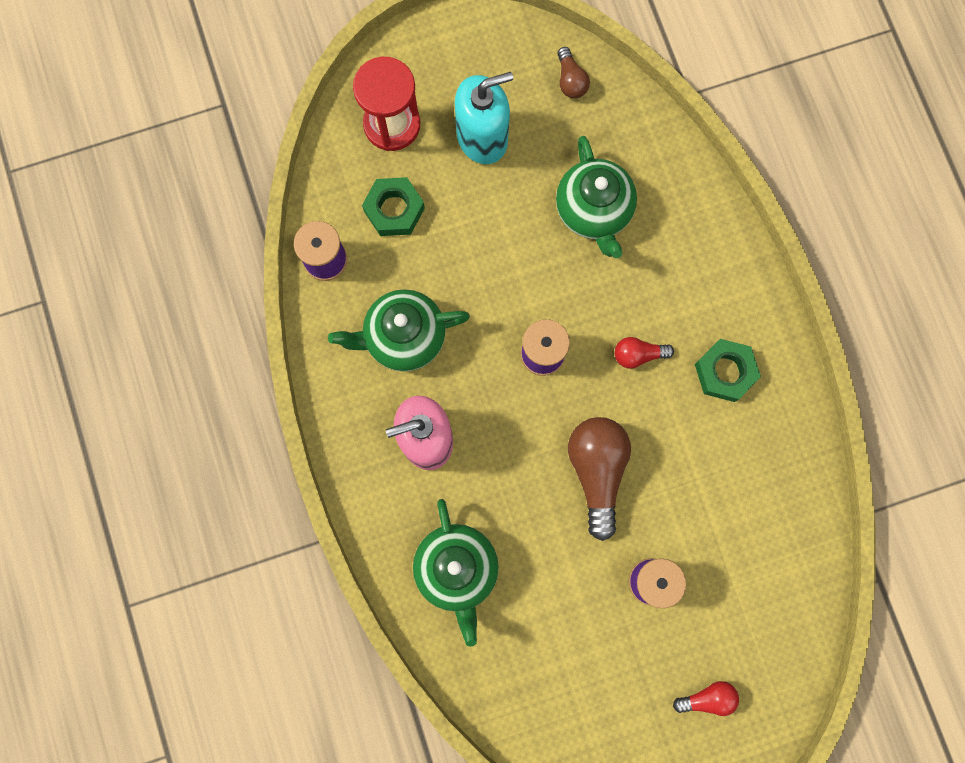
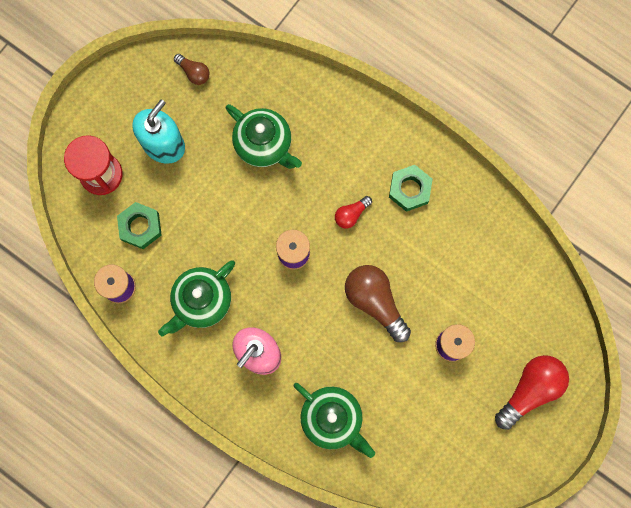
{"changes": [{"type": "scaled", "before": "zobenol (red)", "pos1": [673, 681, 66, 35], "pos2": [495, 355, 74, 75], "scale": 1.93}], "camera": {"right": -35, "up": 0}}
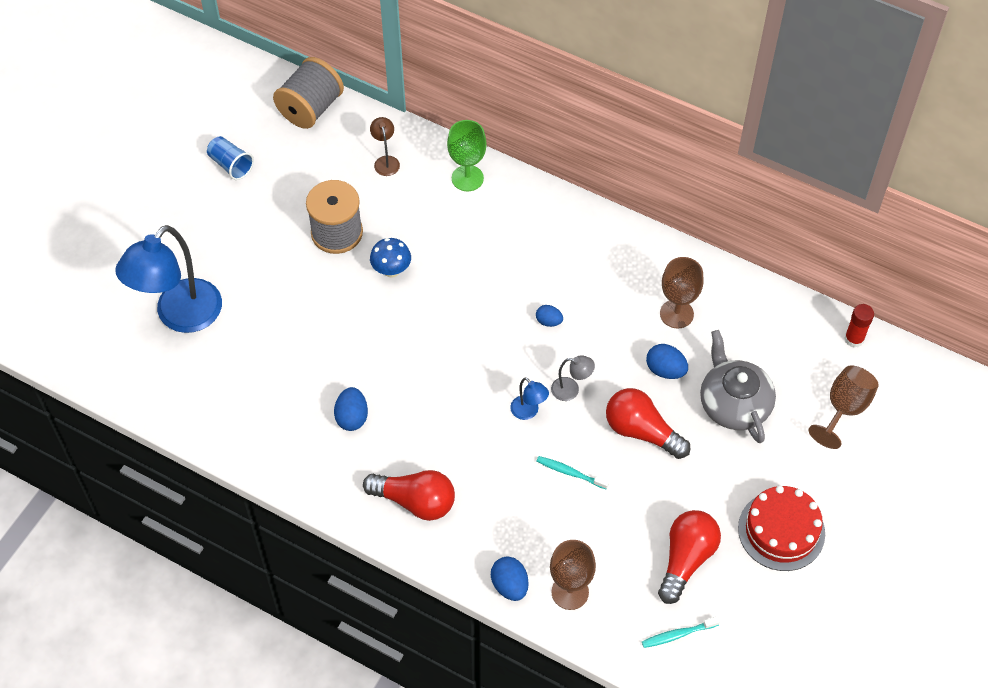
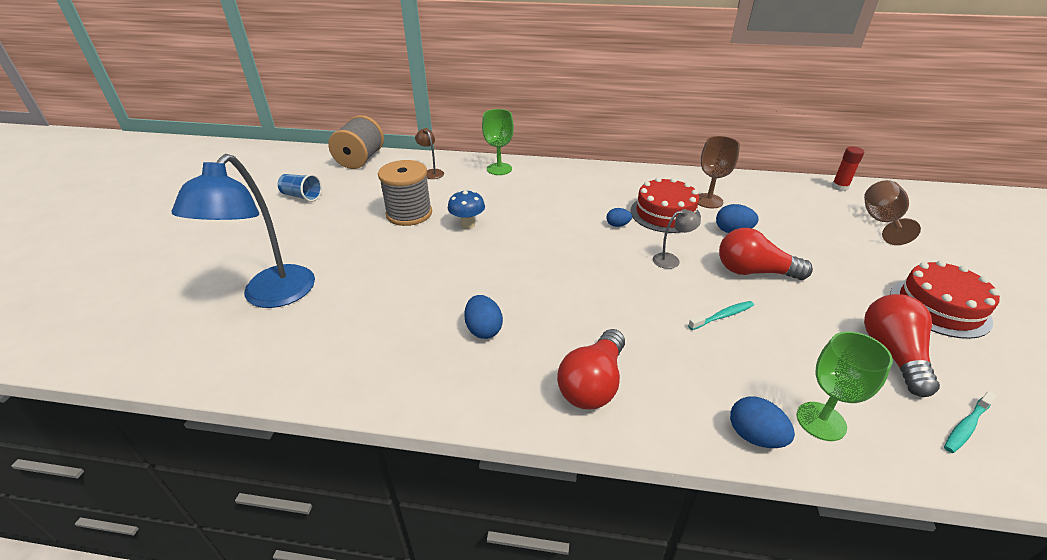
{"changes": [{"type": "rotated", "before": "zobenol (red)", "pos1": [363, 470, 92, 51], "pos2": [557, 329, 68, 80], "turn": 120}, {"type": "new", "after": "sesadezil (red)", "pos2": [630, 177, 71, 56]}, {"type": "rotated", "before": "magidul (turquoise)", "pos1": [536, 456, 73, 33], "pos2": [688, 301, 66, 29], "turn": 150}, {"type": "repainted", "before": "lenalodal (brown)", "after": "lenalodal (green)", "pos1": [550, 540, 46, 70], "pos2": [796, 331, 97, 110]}, {"type": "gone", "before": "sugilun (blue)", "pos1": [510, 377, 39, 43]}, {"type": "gone", "before": "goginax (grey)", "pos1": [700, 330, 76, 113]}], "camera": {"right": -20, "up": -20}}
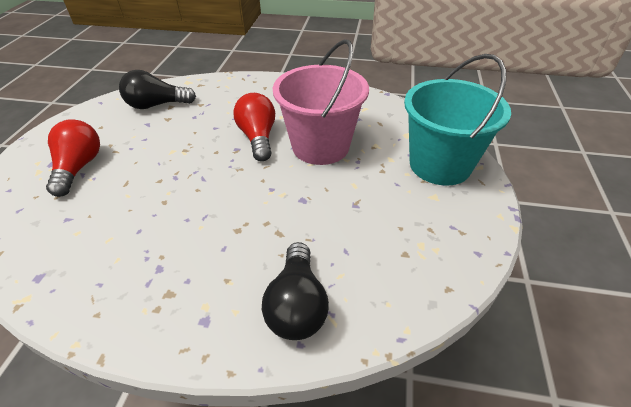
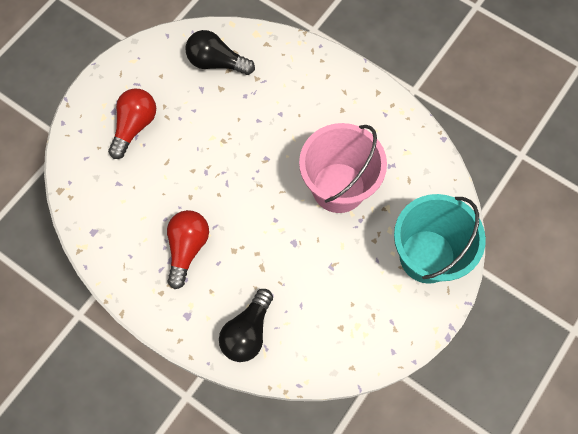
{"changes": [{"type": "shifted", "before": "zobenol (red)", "pos1": [233, 93, 42, 68], "pos2": [167, 210, 42, 79]}], "camera": {"right": 25, "up": 25}}
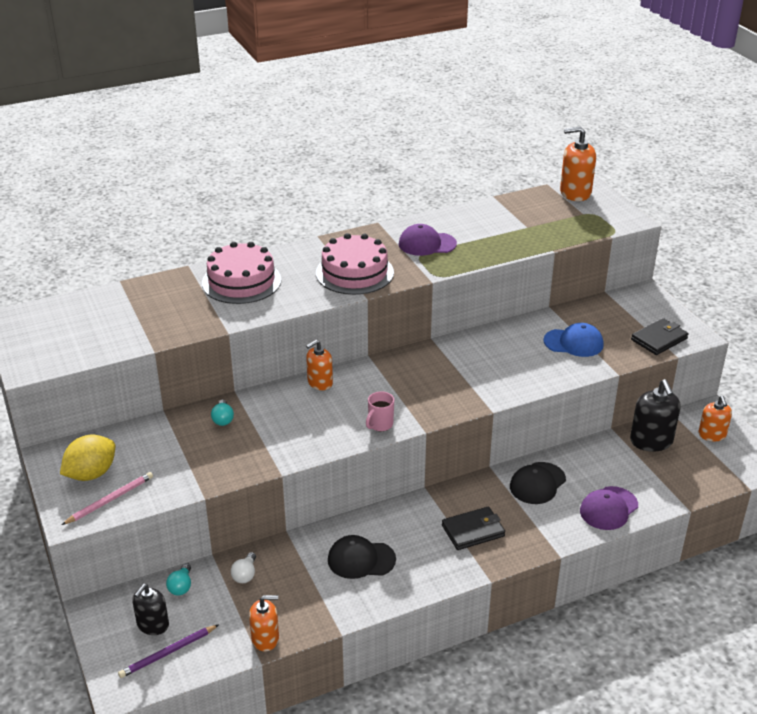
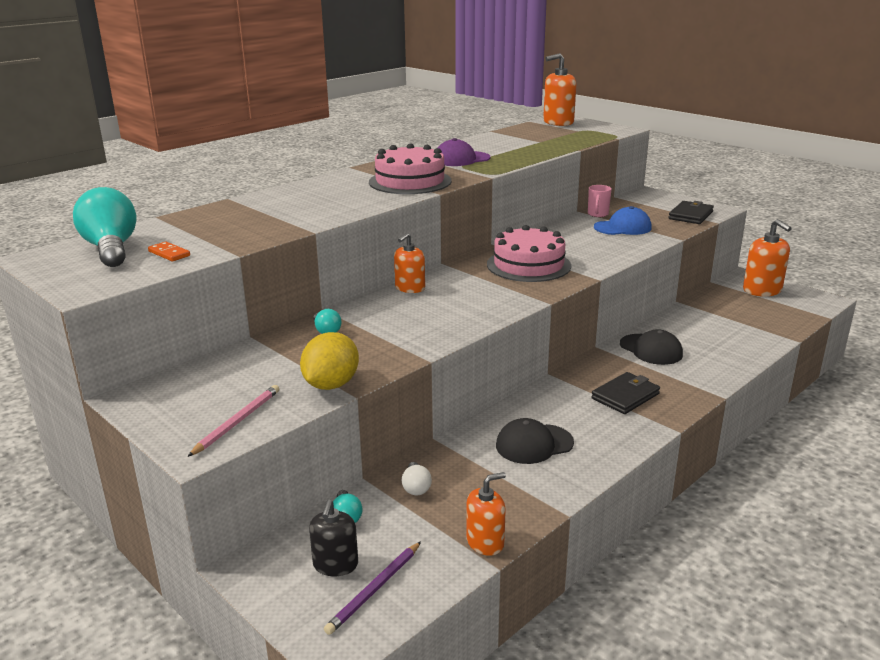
{"changes": [{"type": "new", "after": "zobenol (turquoise)", "pos2": [73, 187, 64, 80]}, {"type": "new", "after": "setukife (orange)", "pos2": [148, 241, 42, 20]}, {"type": "shifted", "before": "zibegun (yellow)", "pos1": [60, 435, 55, 46], "pos2": [300, 332, 59, 58]}, {"type": "shifted", "before": "sesadezil (pink)", "pos1": [202, 242, 80, 62], "pos2": [487, 225, 84, 57]}, {"type": "shifted", "before": "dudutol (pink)", "pos1": [366, 392, 28, 39], "pos2": [588, 185, 24, 32]}, {"type": "rotated", "before": "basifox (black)", "pos1": [510, 462, 56, 42], "pos2": [620, 329, 63, 36], "turn": -60}, {"type": "scaled", "before": "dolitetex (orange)", "pos1": [698, 396, 34, 45], "pos2": [743, 219, 49, 78], "scale": 1.54}, {"type": "gone", "before": "basifox (purple)", "pos1": [580, 486, 58, 44]}, {"type": "gone", "before": "dolitetex (black)", "pos1": [630, 379, 50, 73]}], "camera": {"right": -20, "up": -10}}
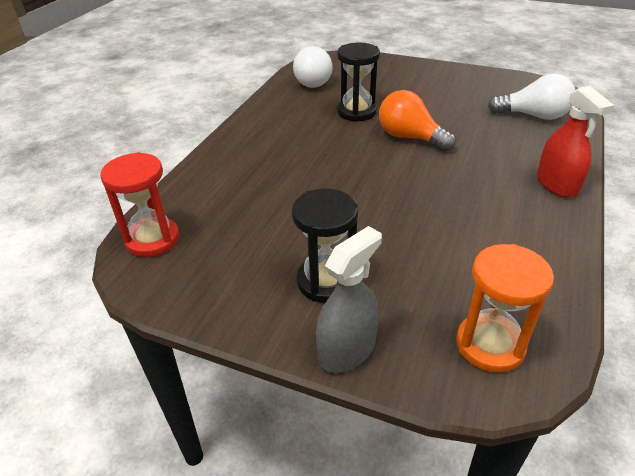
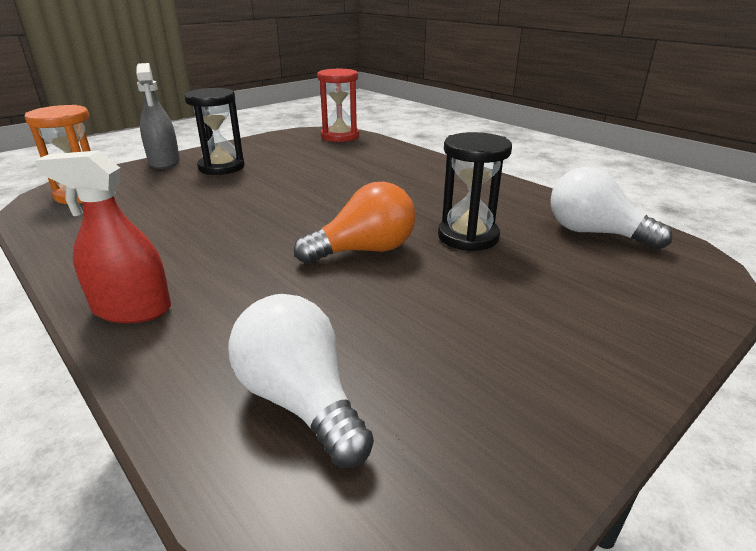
{"changes": [{"type": "rotated", "before": "zobenol (white)", "pos1": [488, 73, 87, 47], "pos2": [228, 294, 146, 174], "turn": 105}], "camera": {"right": 115, "up": -10}}
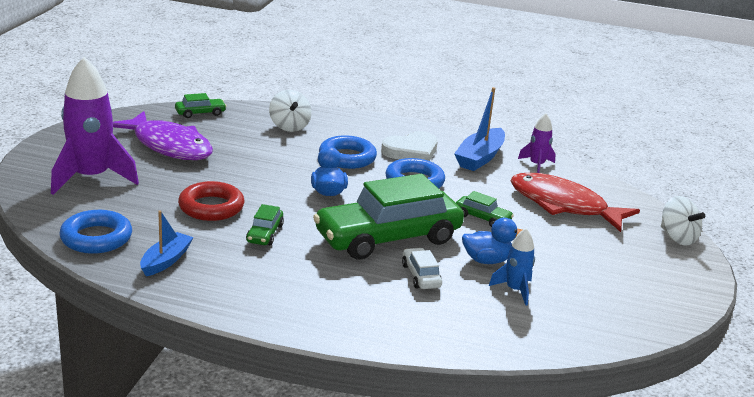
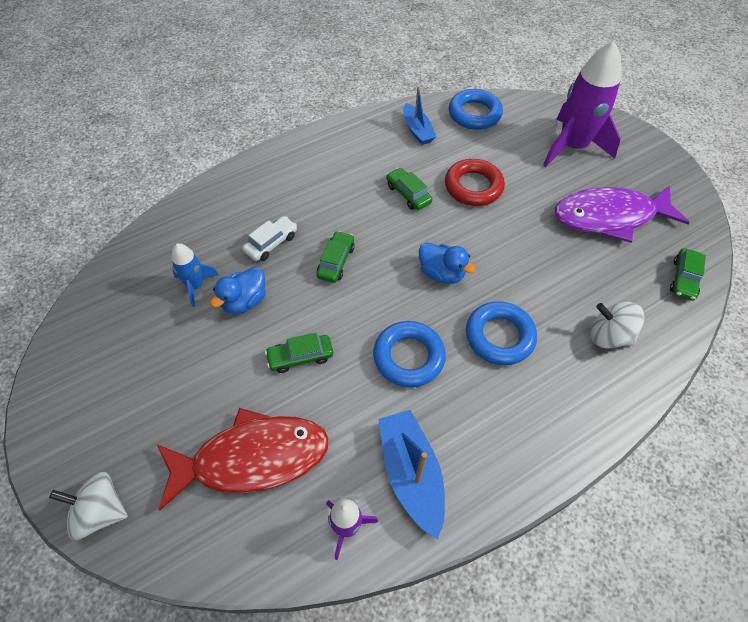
{"changes": [{"type": "rotated", "before": "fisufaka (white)", "pos1": [402, 248, 40, 41], "pos2": [242, 216, 55, 45], "turn": -75}, {"type": "scaled", "before": "fisufaka (green)", "pos1": [313, 174, 151, 86], "pos2": [316, 231, 38, 52], "scale": 0.41}, {"type": "gone", "before": "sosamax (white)", "pos1": [381, 131, 57, 30]}], "camera": {"right": 135, "up": 30}}
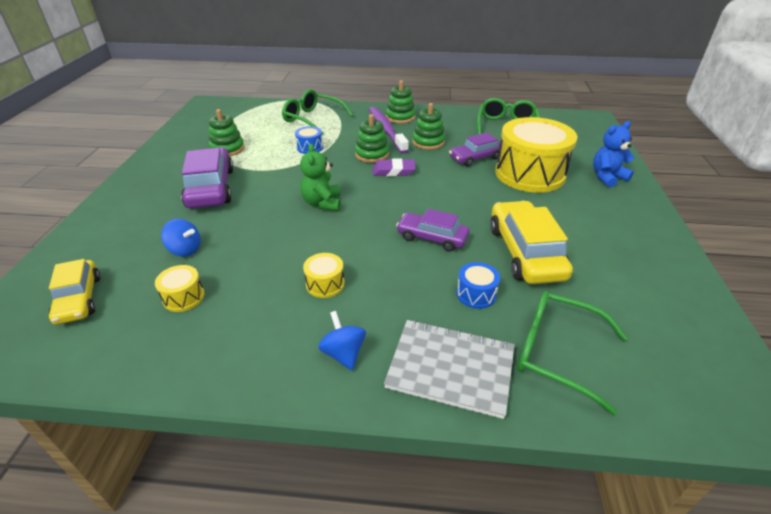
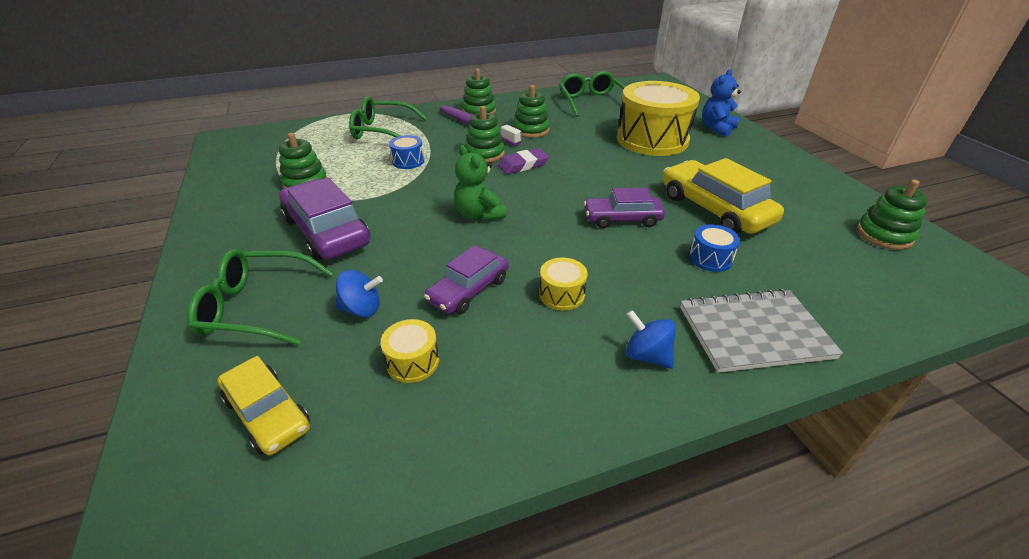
{"changes": [{"type": "shifted", "before": "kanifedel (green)", "pos1": [518, 291, 110, 124], "pos2": [187, 249, 146, 96]}, {"type": "shifted", "before": "fisufaka (purple)", "pos1": [449, 133, 53, 34], "pos2": [424, 245, 85, 69]}, {"type": "new", "after": "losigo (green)", "pos2": [857, 180, 71, 70]}], "camera": {"right": -25, "up": 0}}
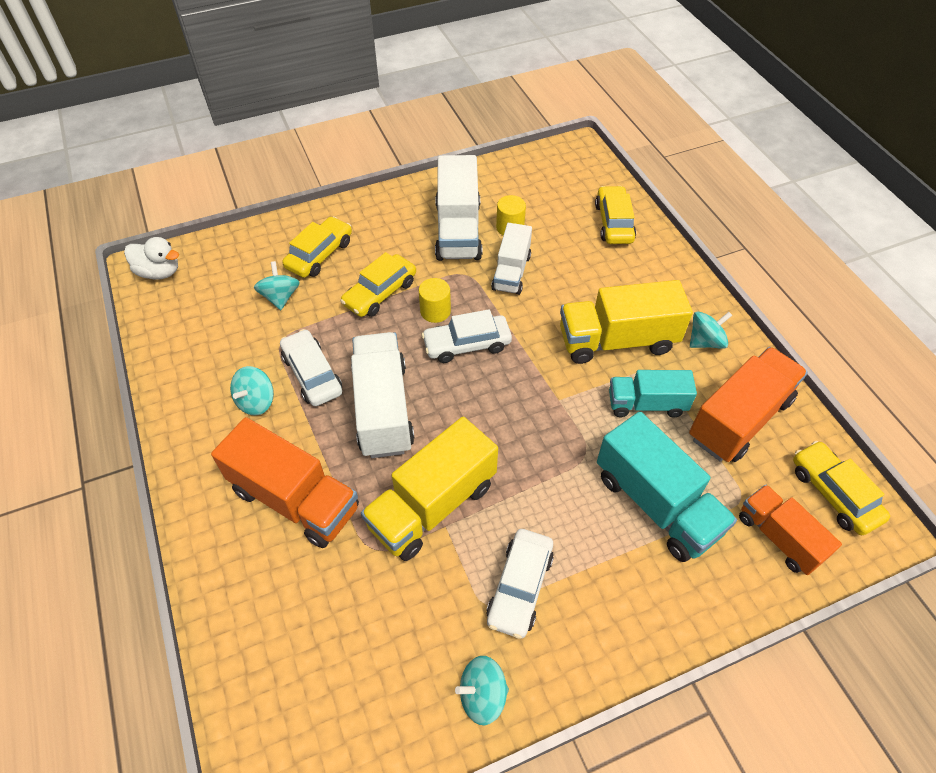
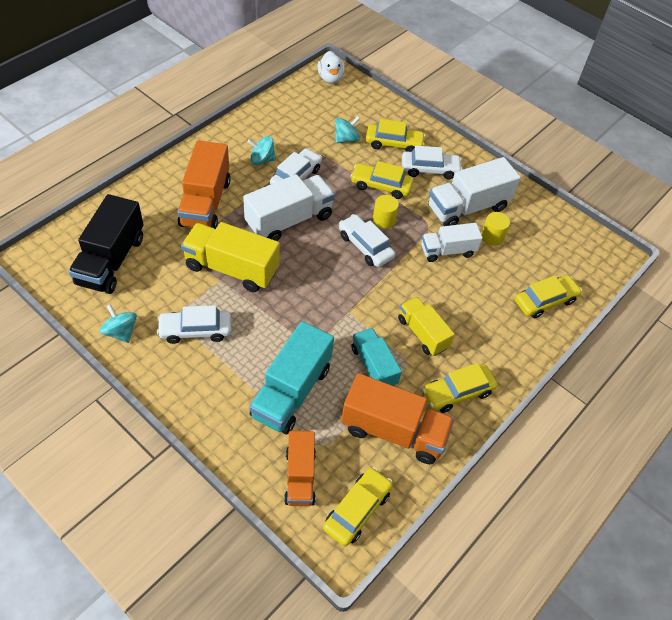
{"changes": [{"type": "new", "after": "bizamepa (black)", "pos2": [68, 194, 76, 100]}, {"type": "rotated", "before": "bizamepa (orange)", "pos1": [739, 485, 103, 90], "pos2": [284, 431, 32, 75], "turn": 150}, {"type": "scaled", "before": "bizamepa (yellow)", "pos1": [560, 280, 133, 84], "pos2": [398, 297, 57, 59], "scale": 0.63}, {"type": "new", "after": "fisufaka (white)", "pos2": [402, 146, 61, 34]}, {"type": "swapped", "before": "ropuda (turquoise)", "after": "fisufaka (yellow)", "pos1": [690, 312, 42, 37], "pos2": [422, 363, 76, 50]}], "camera": {"right": 60, "up": 0}}
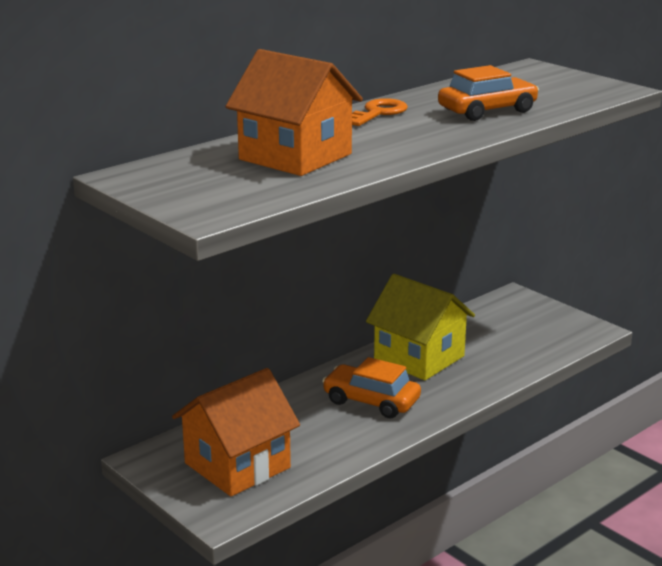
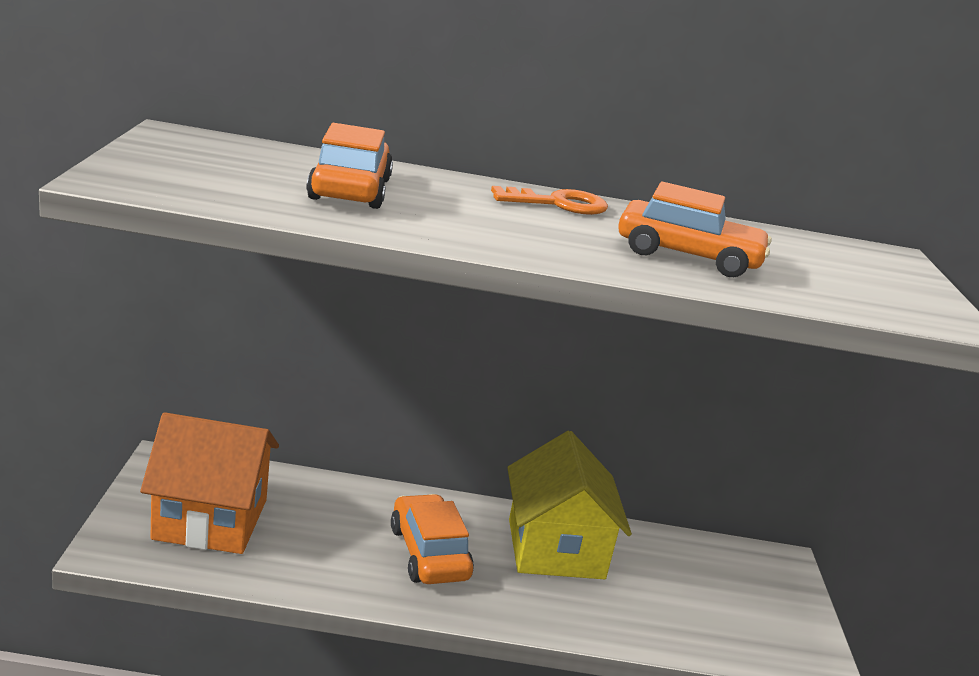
{"changes": [{"type": "swapped", "before": "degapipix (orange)", "after": "fisufaka (orange)", "pos1": [226, 49, 137, 127], "pos2": [306, 123, 87, 86]}], "camera": {"right": 40, "up": 0}}
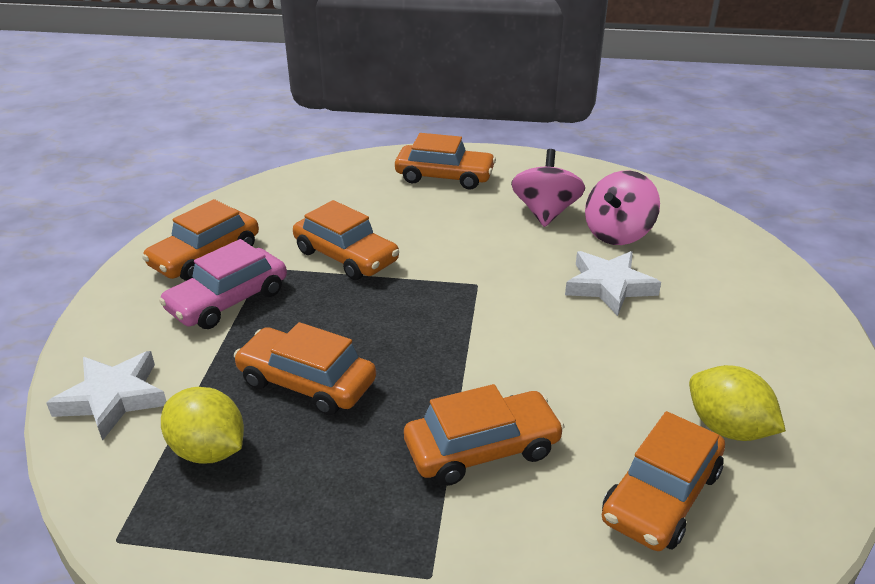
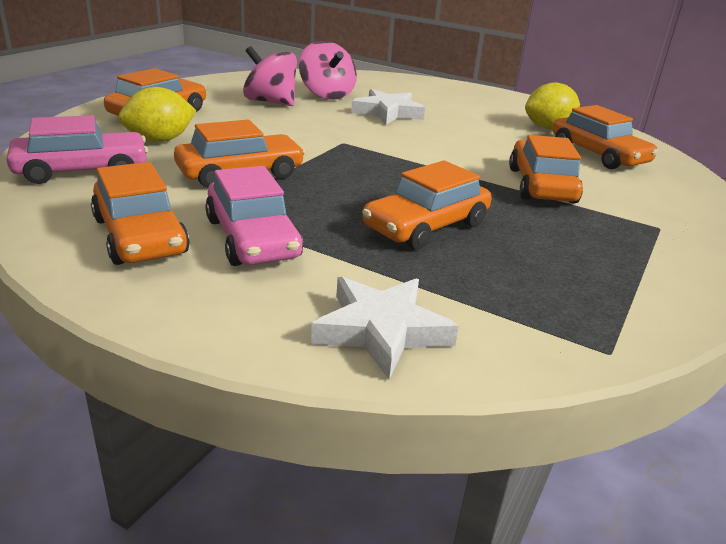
{"changes": [{"type": "new", "after": "fisufaka (pink)", "pos2": [7, 115, 141, 69]}, {"type": "shifted", "before": "zibegun (yellow)", "pos1": [161, 387, 83, 76], "pos2": [119, 87, 78, 55]}], "camera": {"right": -70, "up": -5}}
